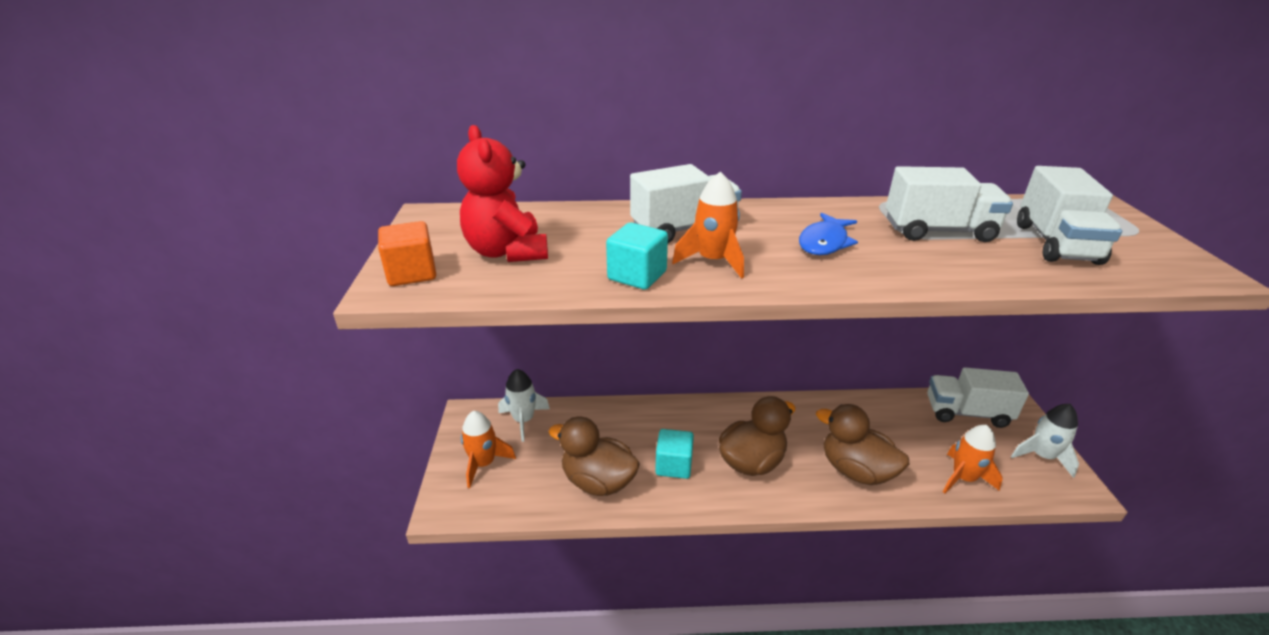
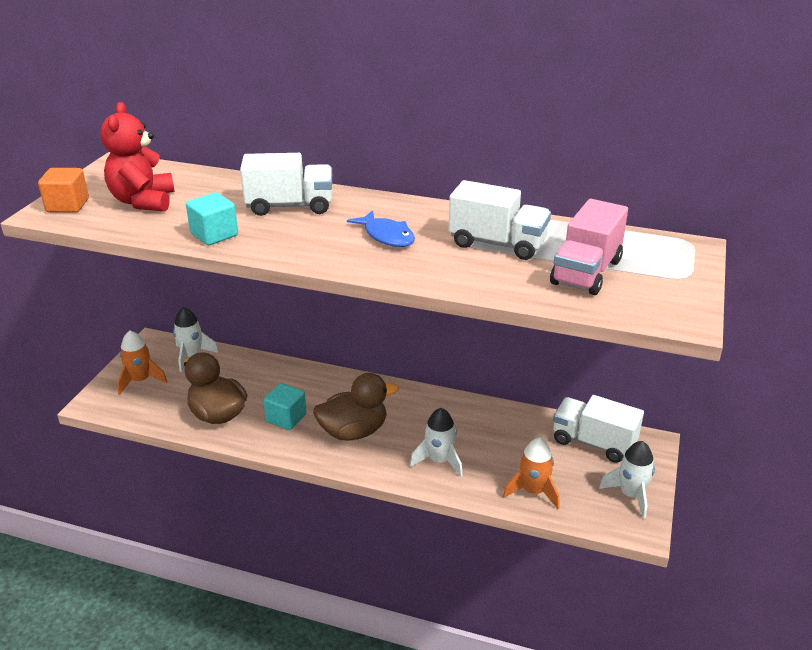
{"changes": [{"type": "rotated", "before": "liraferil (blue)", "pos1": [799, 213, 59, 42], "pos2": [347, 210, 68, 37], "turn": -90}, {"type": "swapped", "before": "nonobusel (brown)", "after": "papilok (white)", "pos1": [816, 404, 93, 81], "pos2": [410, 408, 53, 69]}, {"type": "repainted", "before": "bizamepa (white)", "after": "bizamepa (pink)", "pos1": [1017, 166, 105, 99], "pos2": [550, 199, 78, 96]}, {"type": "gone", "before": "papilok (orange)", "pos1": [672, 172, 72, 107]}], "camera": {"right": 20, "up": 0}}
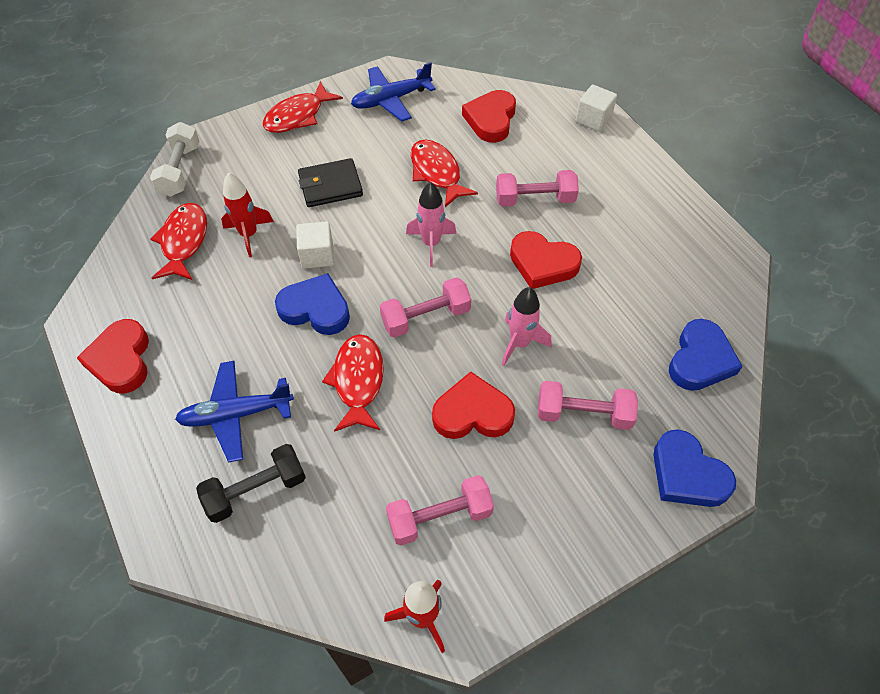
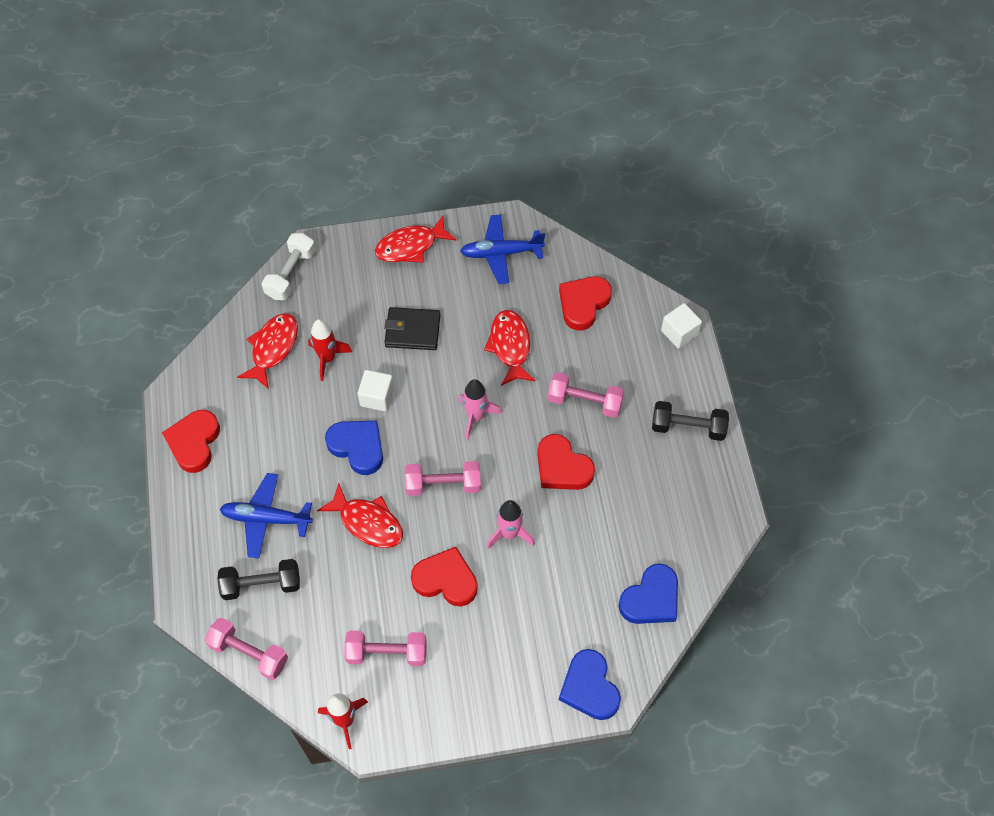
{"changes": [{"type": "shifted", "before": "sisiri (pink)", "pos1": [538, 381, 100, 49], "pos2": [205, 618, 83, 62]}, {"type": "rotated", "before": "liraferil (red)", "pos1": [322, 334, 62, 98], "pos2": [317, 483, 86, 65], "turn": 105}, {"type": "new", "after": "sisiri (black)", "pos2": [652, 401, 77, 40]}], "camera": {"right": 20, "up": 5}}
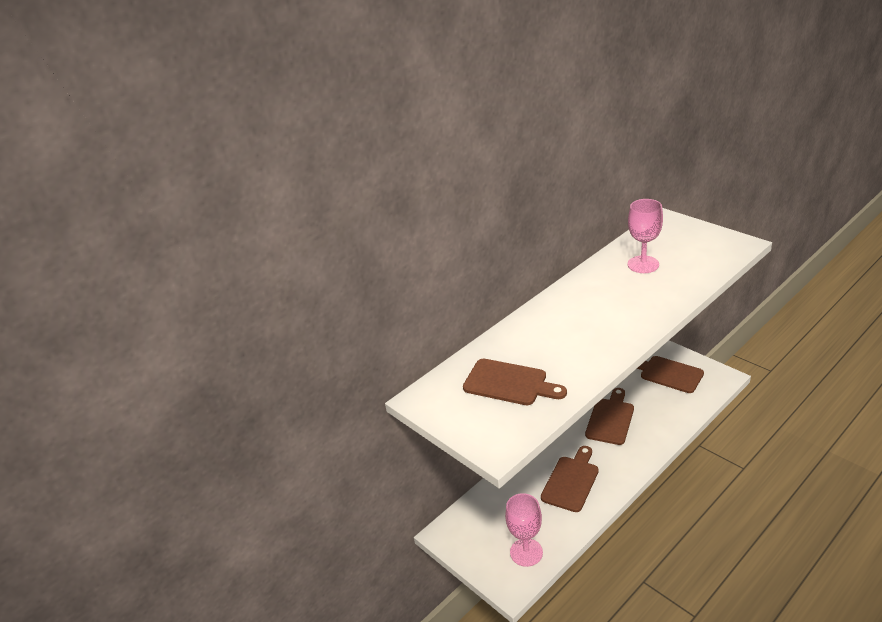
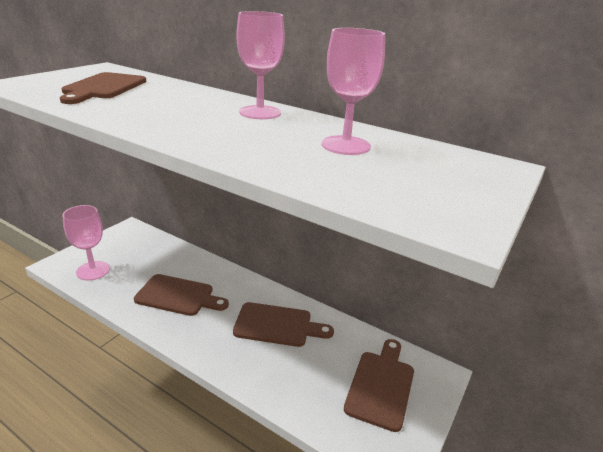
{"changes": [{"type": "new", "after": "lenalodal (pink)", "pos2": [237, 11, 48, 108]}], "camera": {"right": 70, "up": -5}}
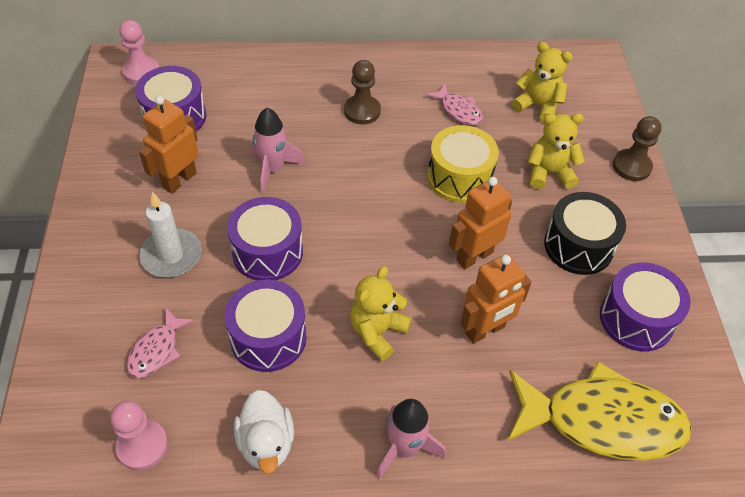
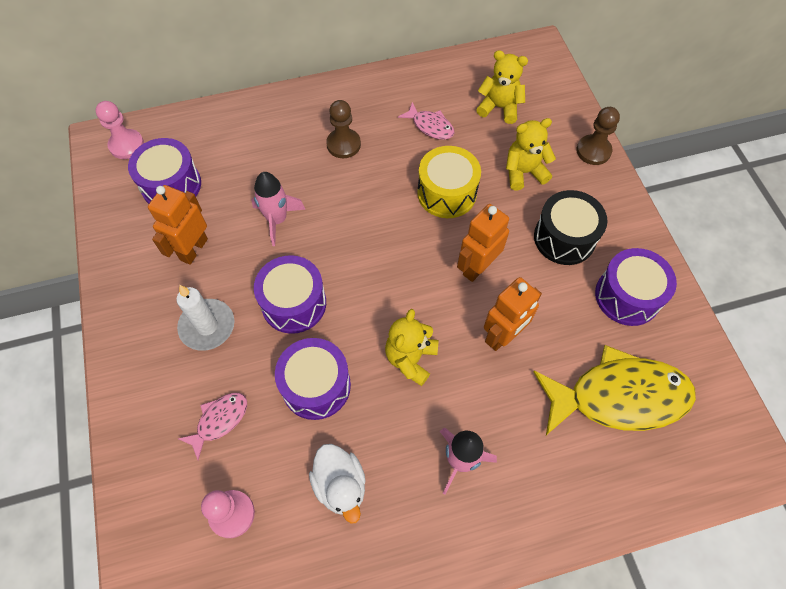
{"changes": [{"type": "rotated", "before": "liraferil (pink)", "pos1": [127, 308, 67, 70], "pos2": [178, 393, 69, 67], "turn": -150}], "camera": {"right": -10, "up": 10}}
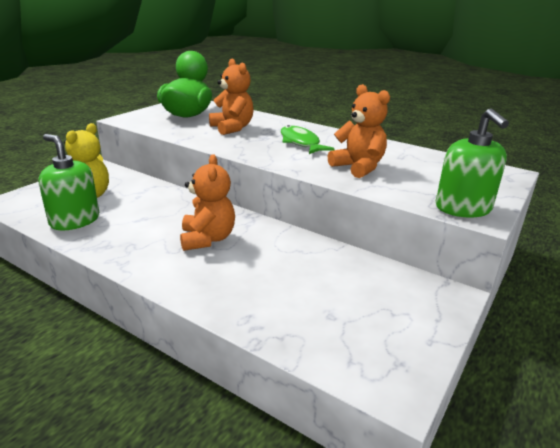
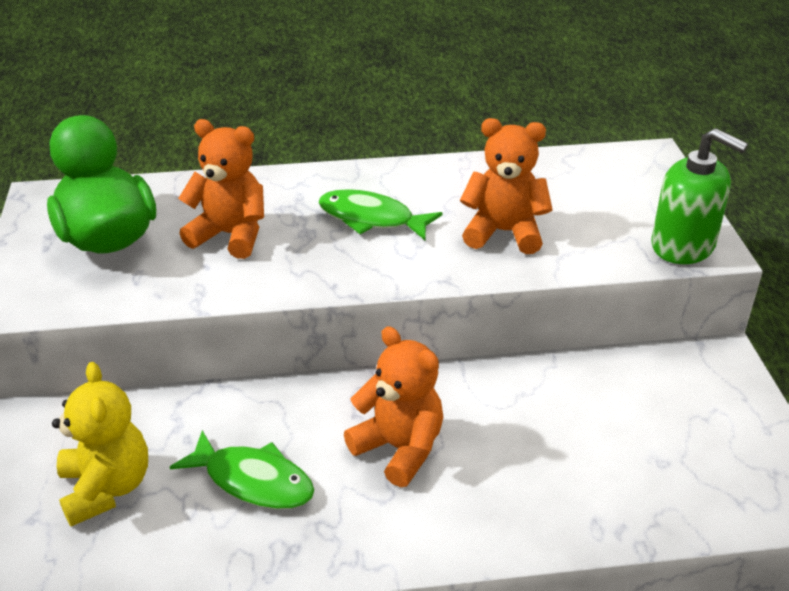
{"changes": [{"type": "new", "after": "liraferil (green)", "pos2": [170, 430, 144, 79]}, {"type": "gone", "before": "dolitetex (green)", "pos1": [39, 134, 60, 96]}], "camera": {"right": -40, "up": 10}}
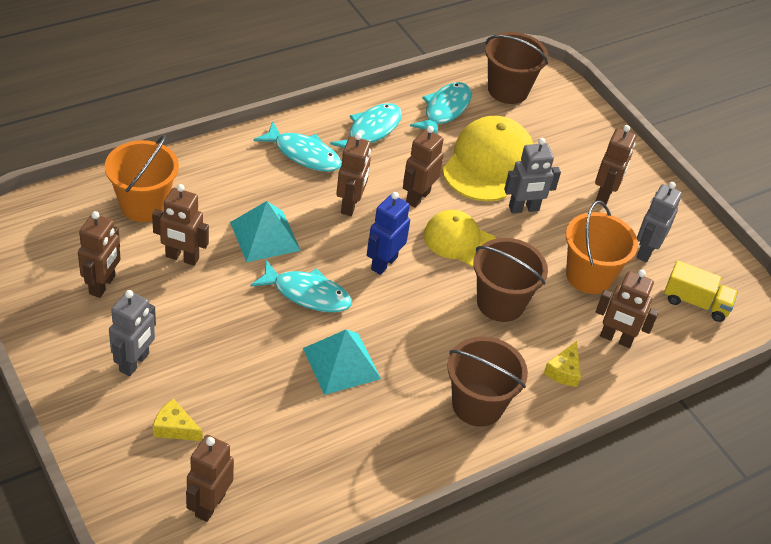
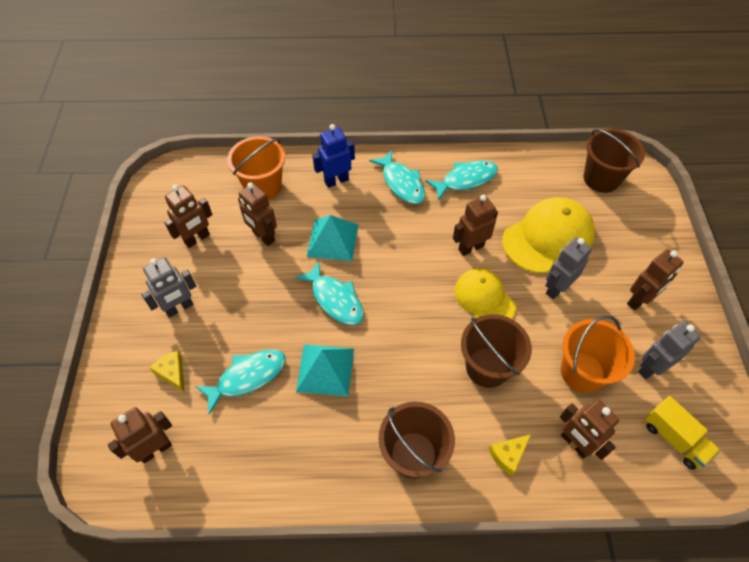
{"changes": [{"type": "shifted", "before": "liraferil (turquoise)", "pos1": [410, 82, 61, 52], "pos2": [195, 350, 91, 65]}, {"type": "shifted", "before": "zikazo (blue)", "pos1": [367, 192, 43, 83], "pos2": [312, 124, 43, 64]}, {"type": "rotated", "before": "zikazo (grey)", "pos1": [504, 138, 57, 76], "pos2": [545, 237, 47, 62], "turn": 120}, {"type": "gone", "before": "zikazo (brown)", "pos1": [336, 133, 35, 83]}], "camera": {"right": 35, "up": 10}}
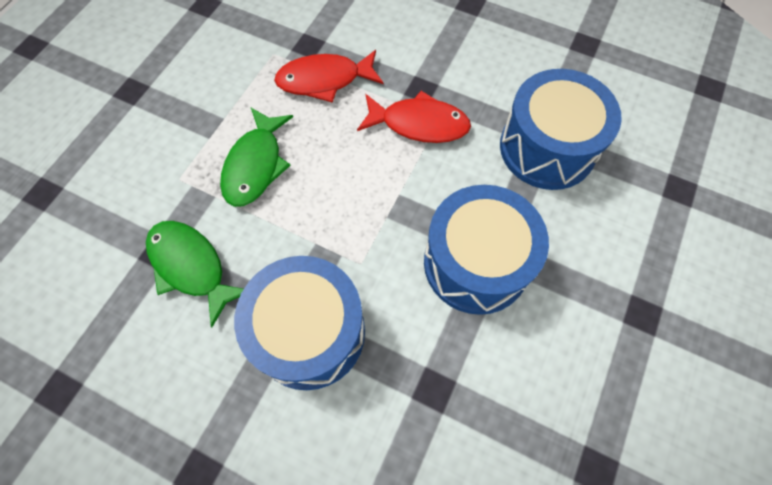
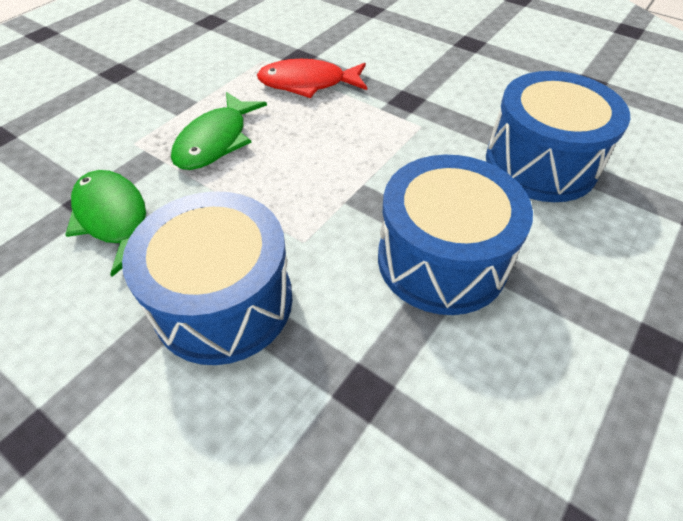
{"changes": [{"type": "gone", "before": "liraferil (red)", "pos1": [357, 91, 114, 52]}], "camera": {"right": 10, "up": -15}}
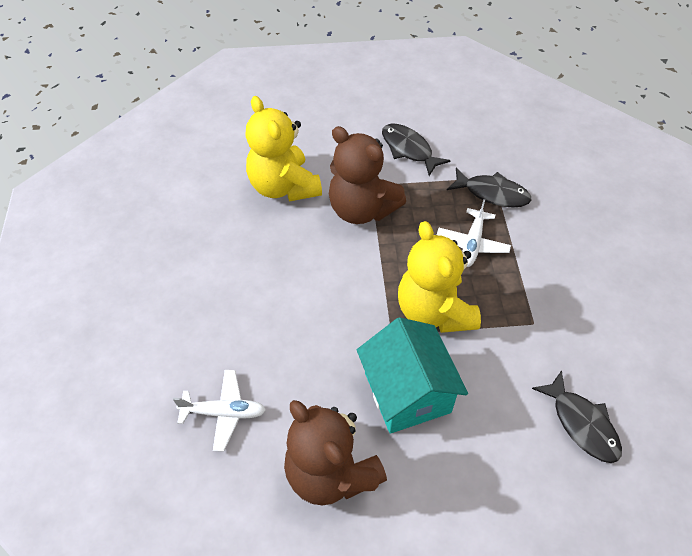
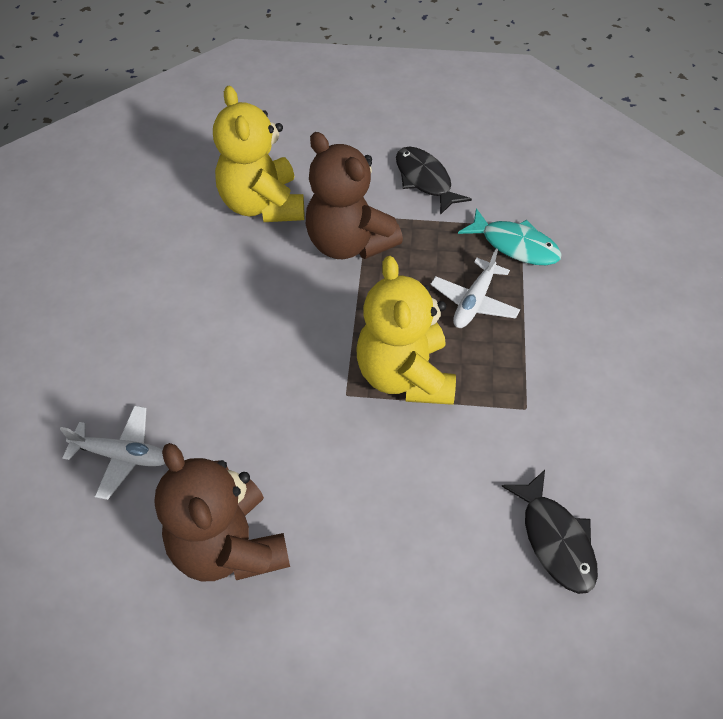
{"changes": [{"type": "repainted", "before": "liraferil (black)", "after": "liraferil (turquoise)", "pos1": [447, 168, 85, 40], "pos2": [458, 208, 104, 57]}, {"type": "gone", "before": "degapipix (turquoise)", "pos1": [357, 317, 111, 117]}], "camera": {"right": 10, "up": 0}}
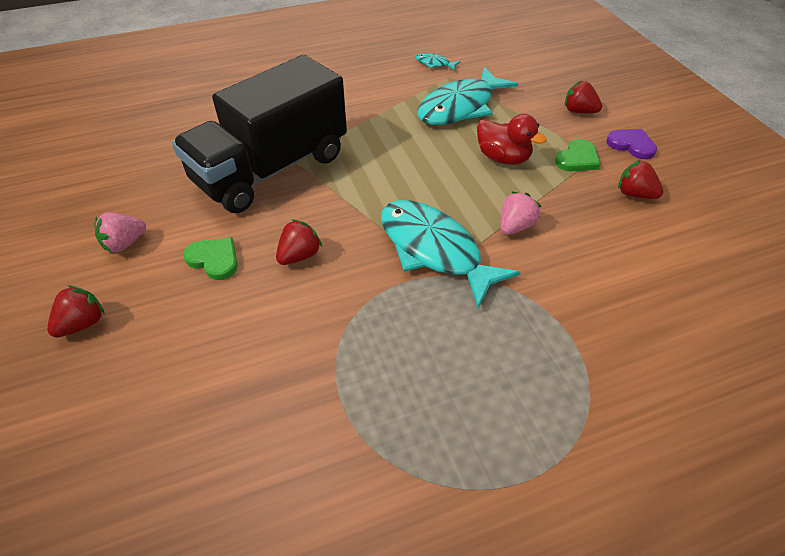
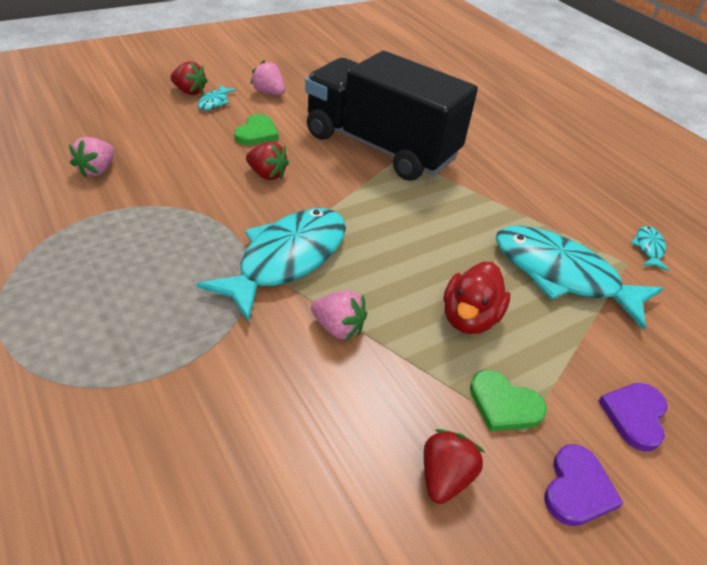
{"changes": [{"type": "new", "after": "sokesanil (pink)", "pos2": [69, 137, 45, 41]}, {"type": "new", "after": "liraferil (turquoise)", "pos2": [198, 85, 39, 25]}, {"type": "swapped", "before": "sokesanil (red)", "after": "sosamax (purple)", "pos1": [565, 81, 37, 32], "pos2": [598, 383, 70, 69]}], "camera": {"right": 75, "up": -5}}
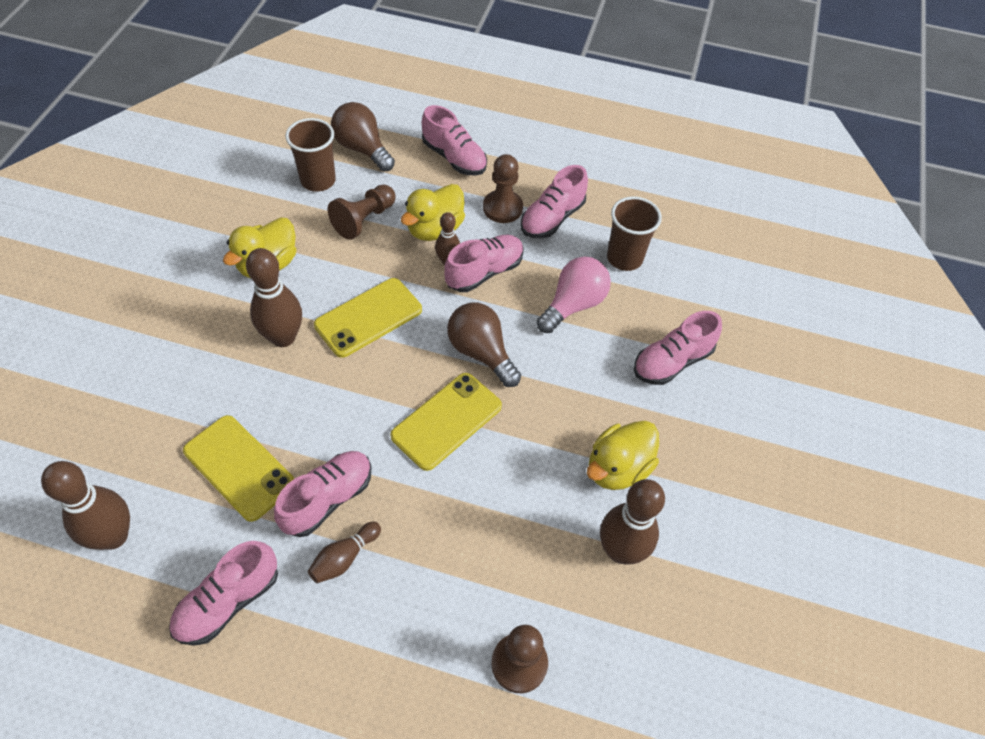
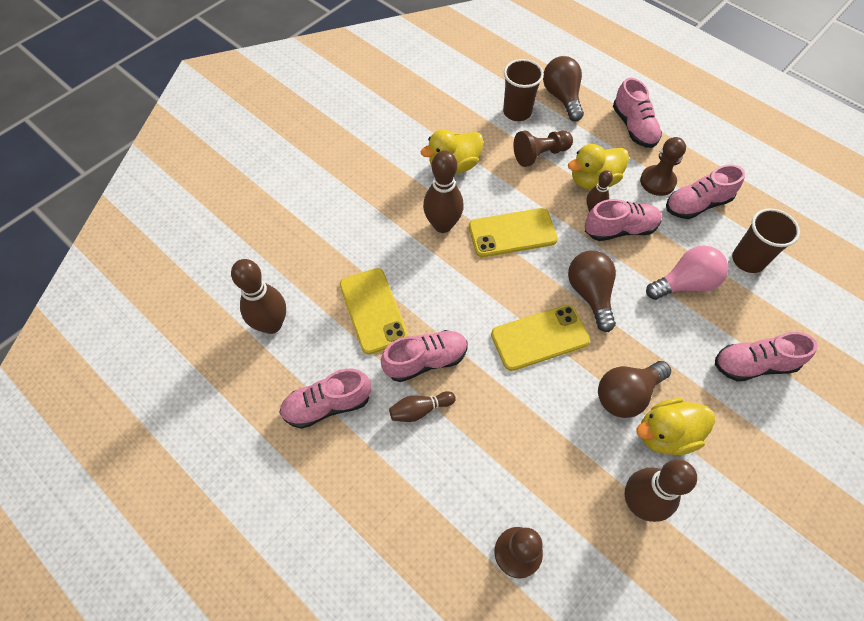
{"changes": [{"type": "new", "after": "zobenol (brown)", "pos2": [598, 361, 73, 57]}], "camera": {"right": 30, "up": 5}}
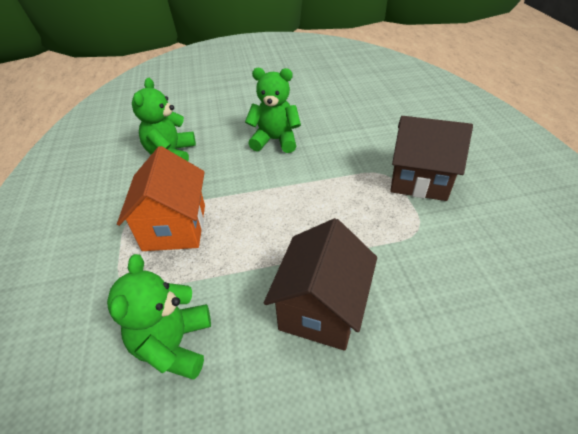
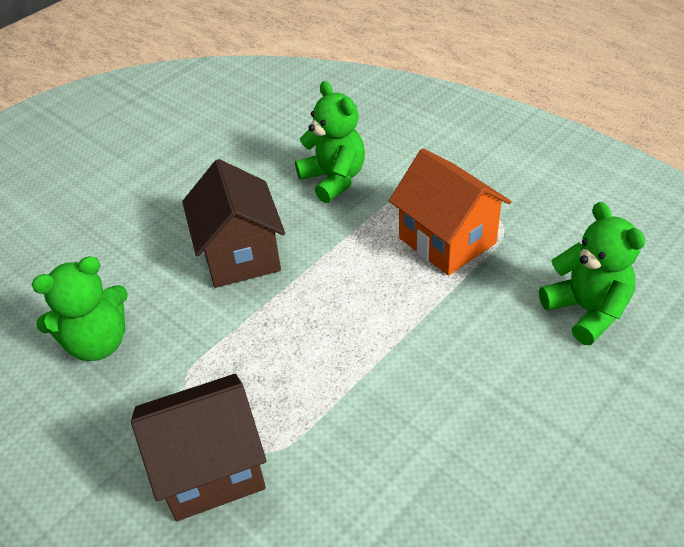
{"changes": [{"type": "shifted", "before": "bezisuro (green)", "pos1": [245, 68, 56, 85], "pos2": [31, 256, 97, 105]}], "camera": {"right": 145, "up": 0}}
